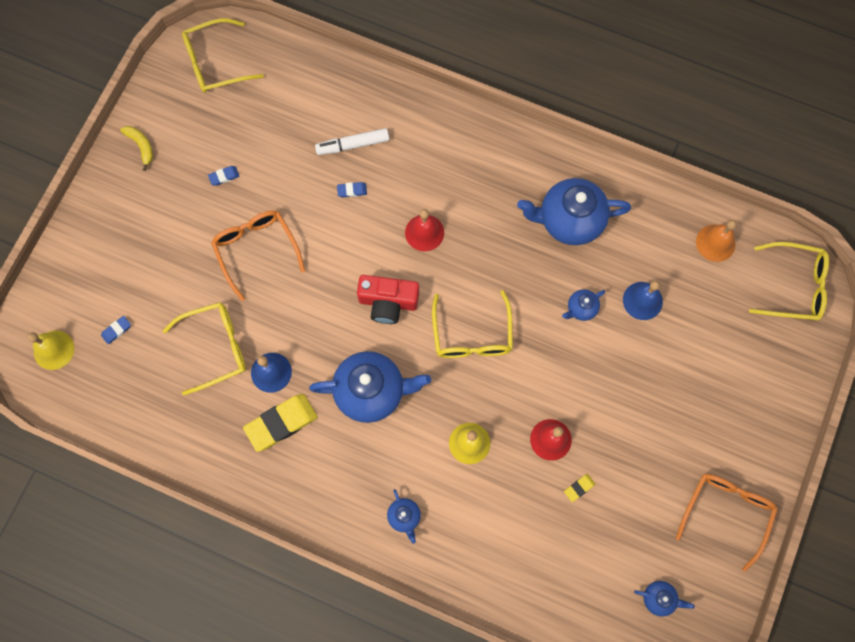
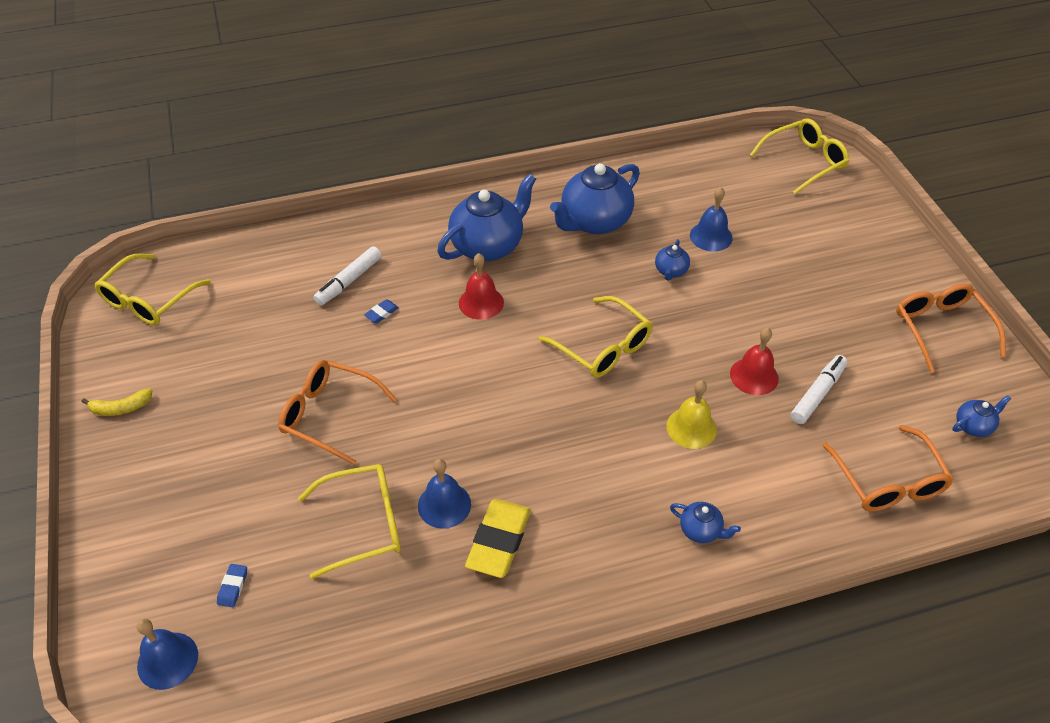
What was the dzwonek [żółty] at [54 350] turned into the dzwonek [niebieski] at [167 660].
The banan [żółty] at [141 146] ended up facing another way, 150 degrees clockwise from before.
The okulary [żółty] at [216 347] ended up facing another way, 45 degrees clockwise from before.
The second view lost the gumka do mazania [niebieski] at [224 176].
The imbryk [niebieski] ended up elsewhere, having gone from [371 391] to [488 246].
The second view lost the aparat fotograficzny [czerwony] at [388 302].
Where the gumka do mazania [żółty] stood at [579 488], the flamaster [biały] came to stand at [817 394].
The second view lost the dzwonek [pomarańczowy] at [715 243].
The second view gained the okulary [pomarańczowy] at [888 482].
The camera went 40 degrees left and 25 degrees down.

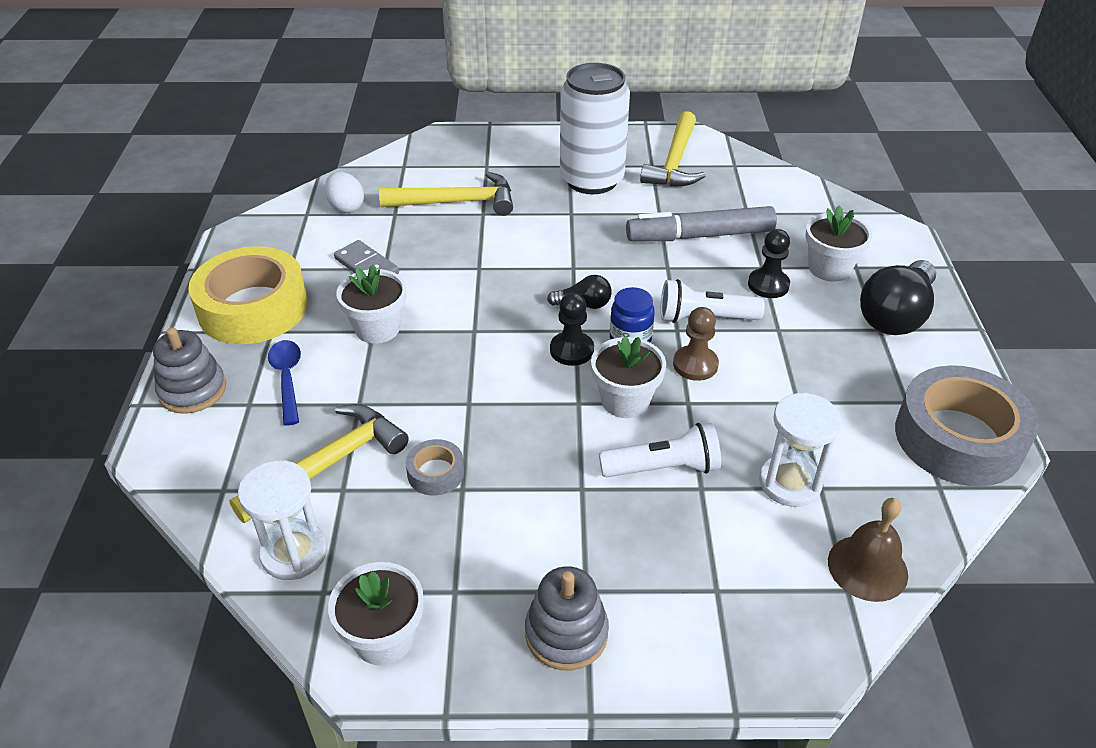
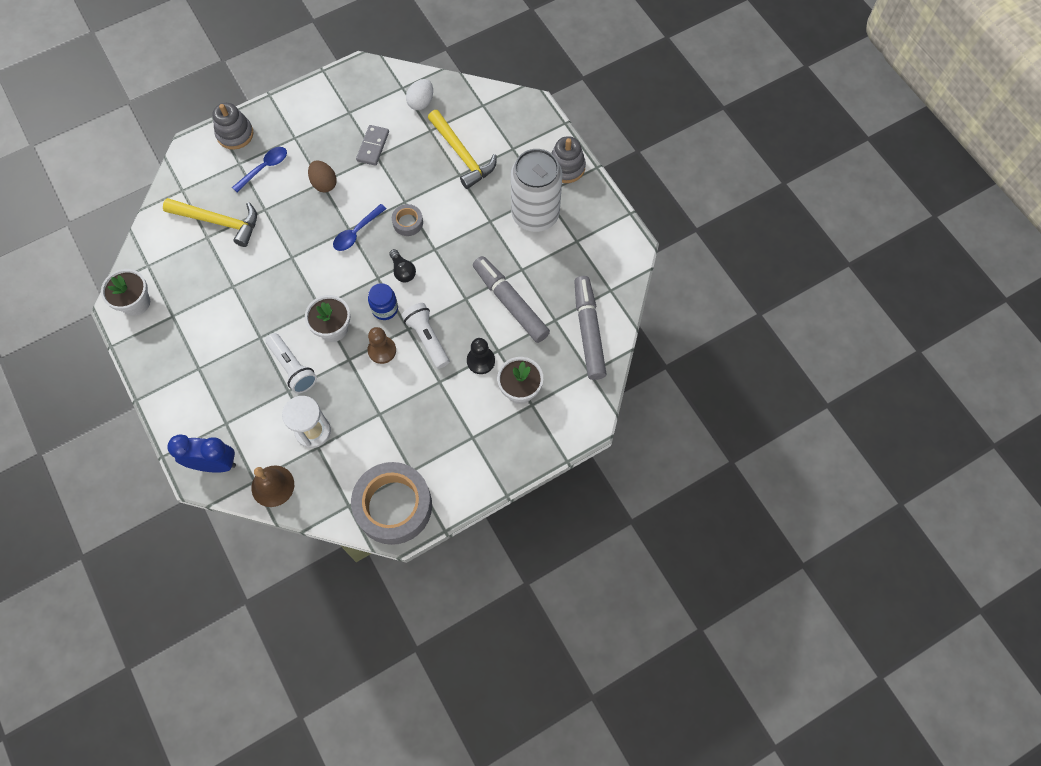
The second view lost the taśma klejąca [żółty] at [253 308].
The second view lost the klepsydra [biały] at [294 553].
Where the doniczka [biały] stood at [377 328], the jajko [brązowy] came to stand at [324 183].
The taśma klejąca [szary] ended up elsewhere, having gone from [435 473] to [408 222].
The zabawka nakładanka [szary] ended up elsewhere, having gone from [566 633] to [566 167].
The second view lost the pionek [czarny] at [571 350].
The second view lost the młotek [żółty] at [675 162].
The second view lost the żarówka [czarny] at [895 315].
The second view gained the budzik [niebieski] at [214 463].
The second view gained the łyżka [niebieski] at [356 232].
The second view gained the flamaster [szary] at [588 331].
The camera went 60 degrees right and 25 degrees up.

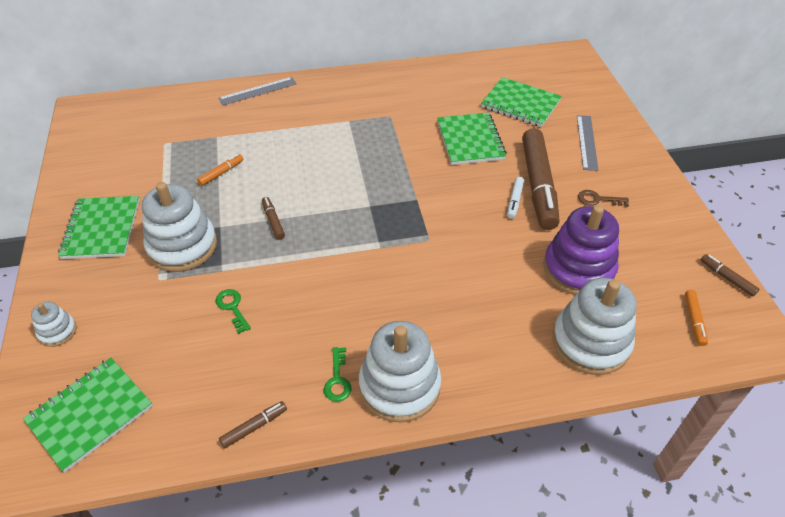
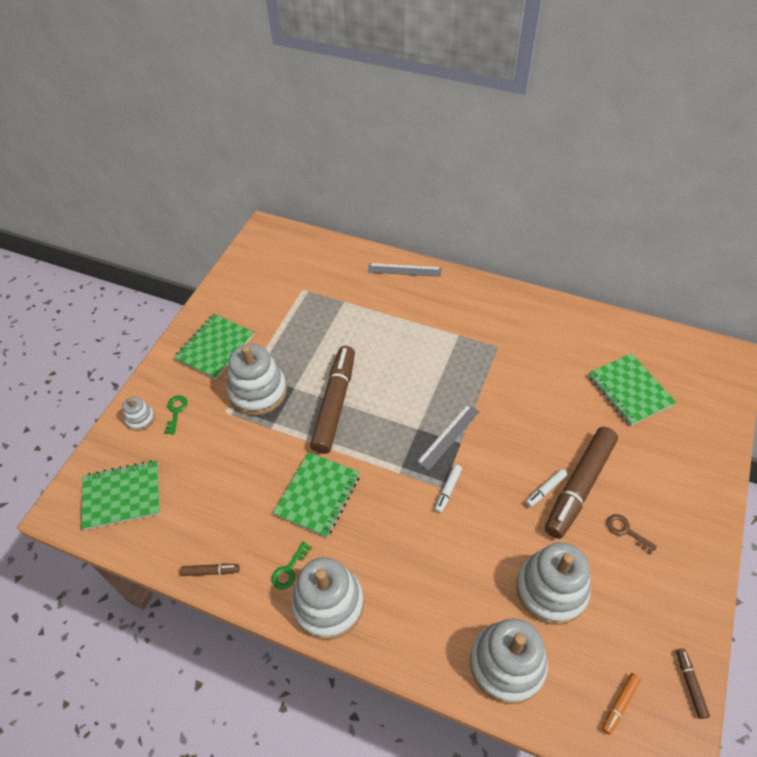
The second view lost the flamaster [pomarańczowy] at [221 173].
The klucz [zielony] ended up elsewhere, having gone from [232 307] to [176 411].
The size of the flamaster [brązowy] at [273 221] changed by a factor of 2.43.
The zeszyt [zielony] ended up elsewhere, having gone from [470 140] to [318 495].
What was the zabawka nakładanka [fioletowy] at [578 269] turned into the zabawka nakładanka [biały] at [551 589].
The linijka [szary] ended up elsewhere, having gone from [587 142] to [449 436].
The second view gained the flamaster [biały] at [448 490].
The camera went 35 degrees right and 5 degrees up.

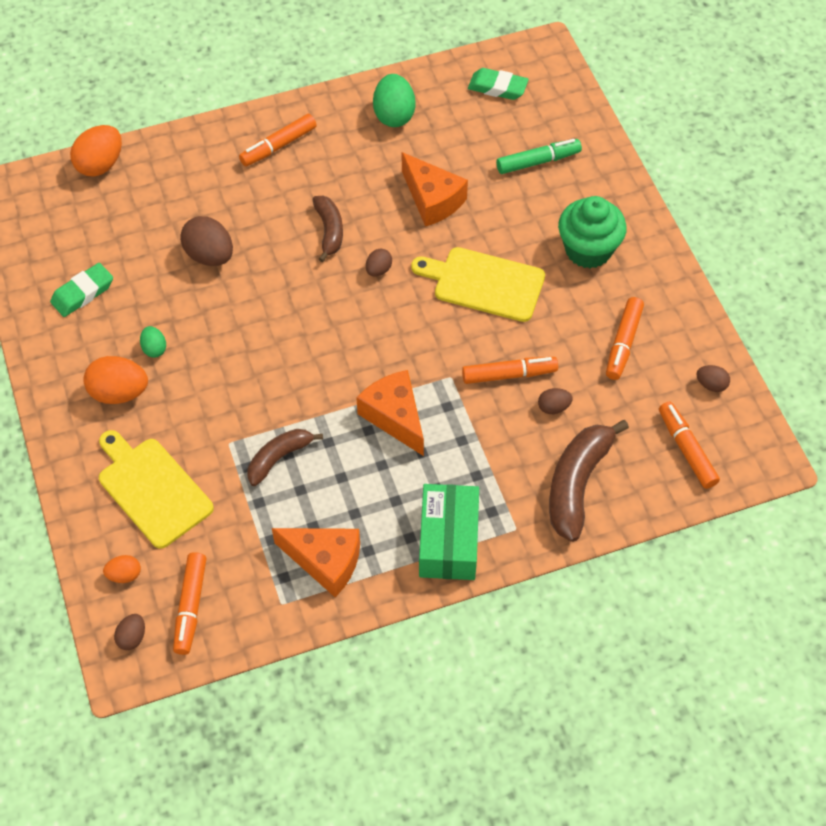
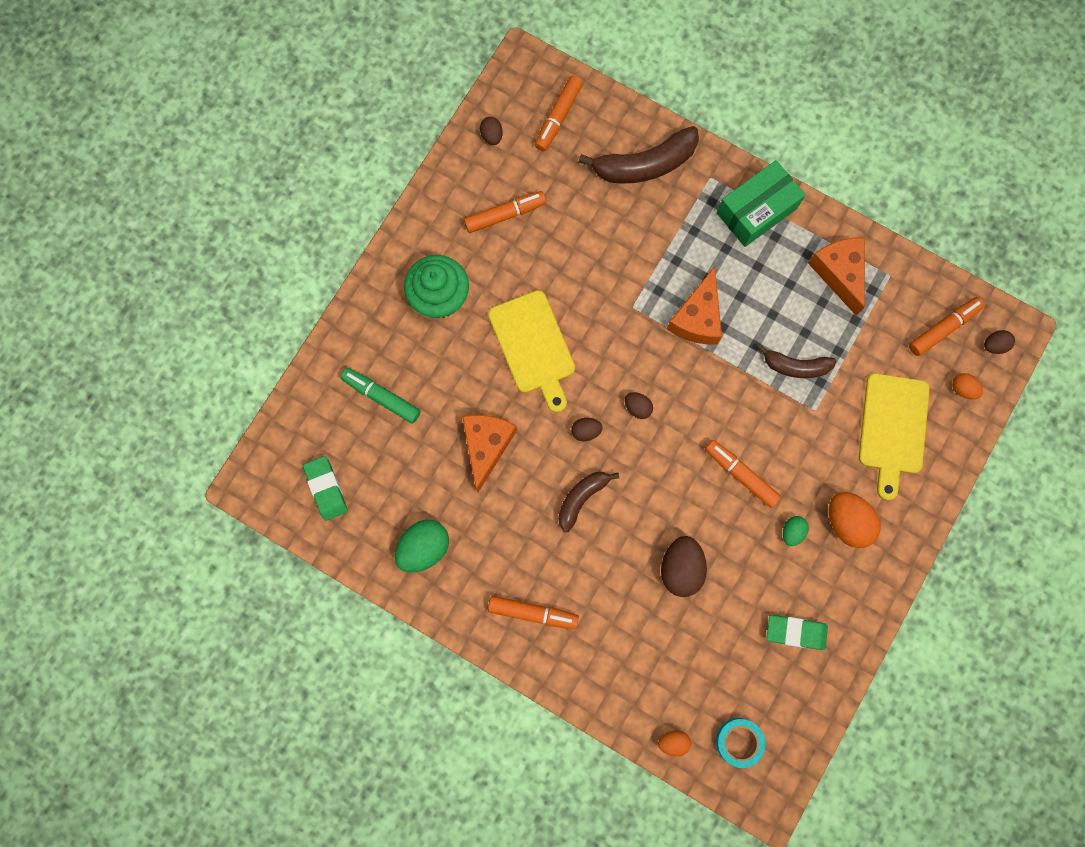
The size of the jajko [pomarańczowy] at [100 165] changed by a factor of 0.54.
The flamaster [pomarańczowy] ended up elsewhere, having gone from [509 374] to [740 474].
The jajko [brązowy] ended up elsewhere, having gone from [553 407] to [637 407].
The second view gained the taśma klejąca [turkusowy] at [739 741].
The camera went 130 degrees left and 20 degrees up.

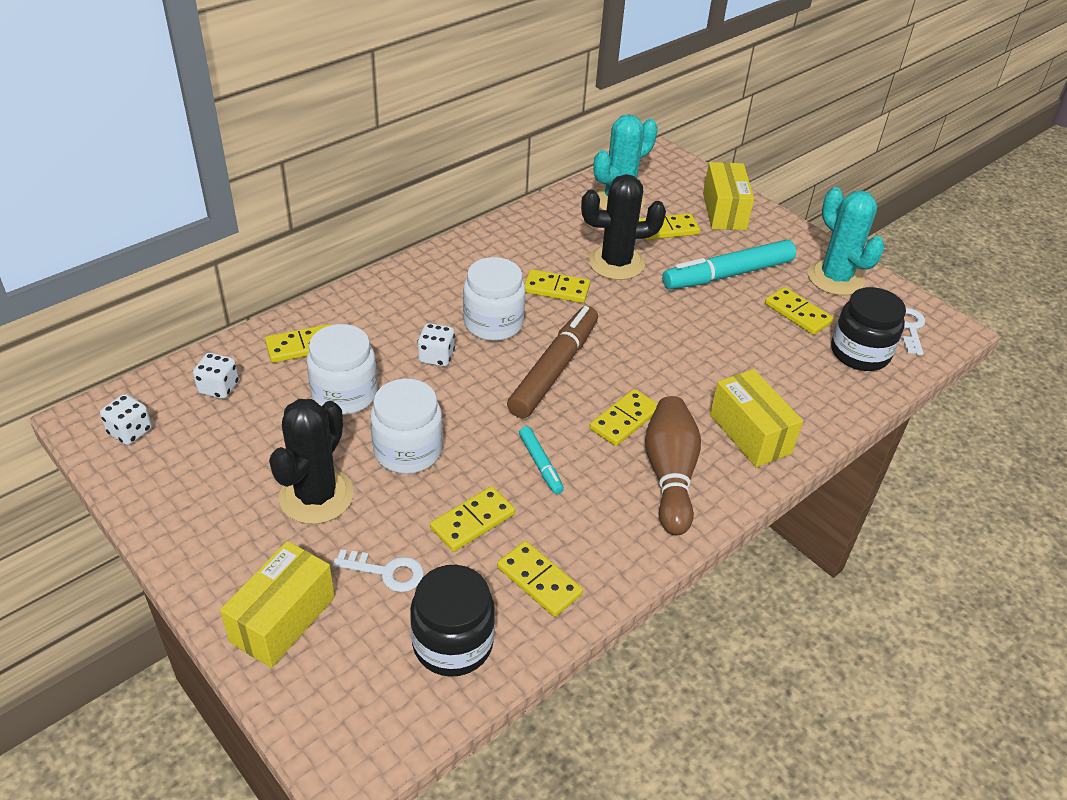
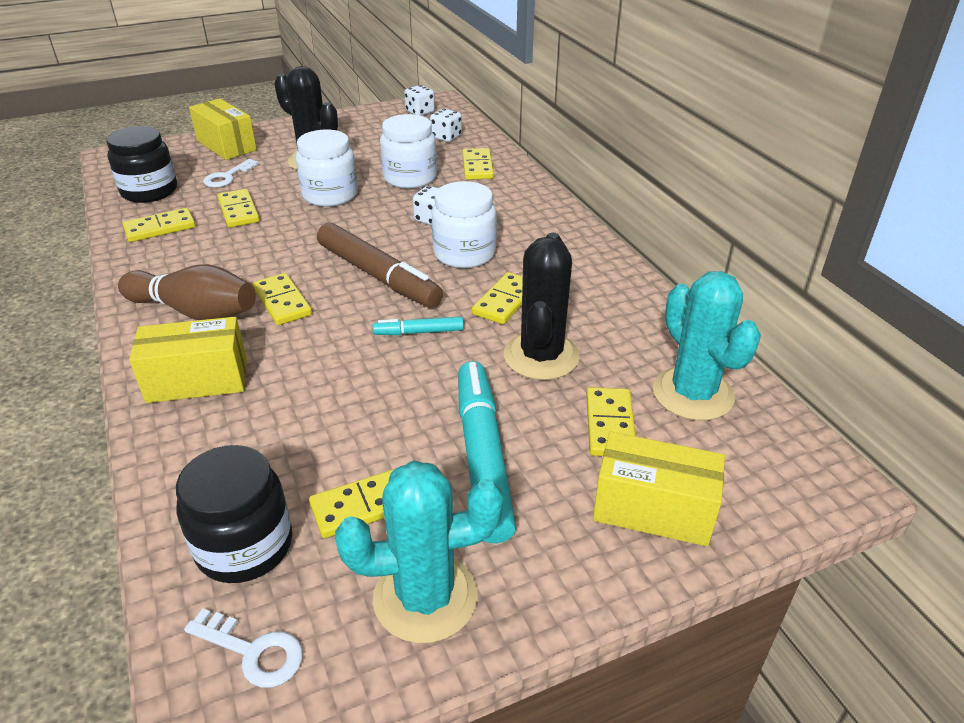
The flamaster [turkusowy] ended up elsewhere, having gone from [540 464] to [419 332].
The camera went 110 degrees right and 5 degrees down.

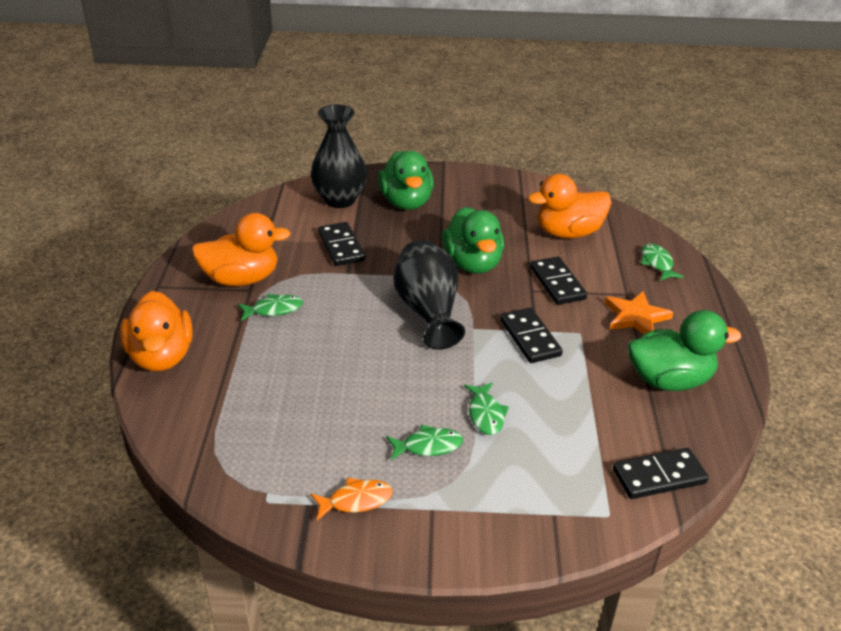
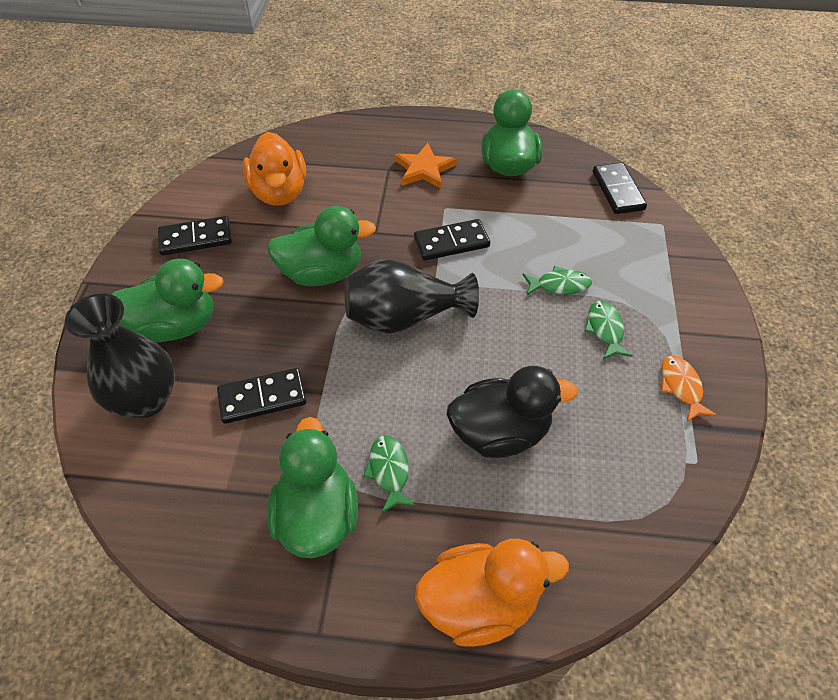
What was the kaczka [pomarańczowy] at [241 279] turned into the kaczka [zielony] at [317 515].
The kostka domina [czarny] ended up elsewhere, having gone from [557 283] to [195 238].
The second view lost the ryba [zielony] at [657 263].
The second view gained the kaczka [czarny] at [500 433].
The camera went 85 degrees left and 15 degrees up.

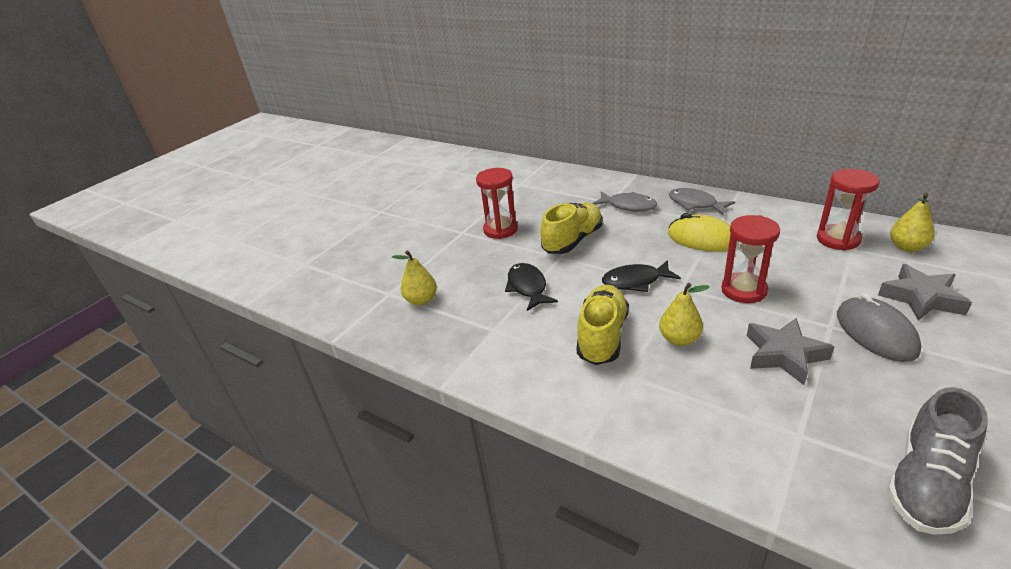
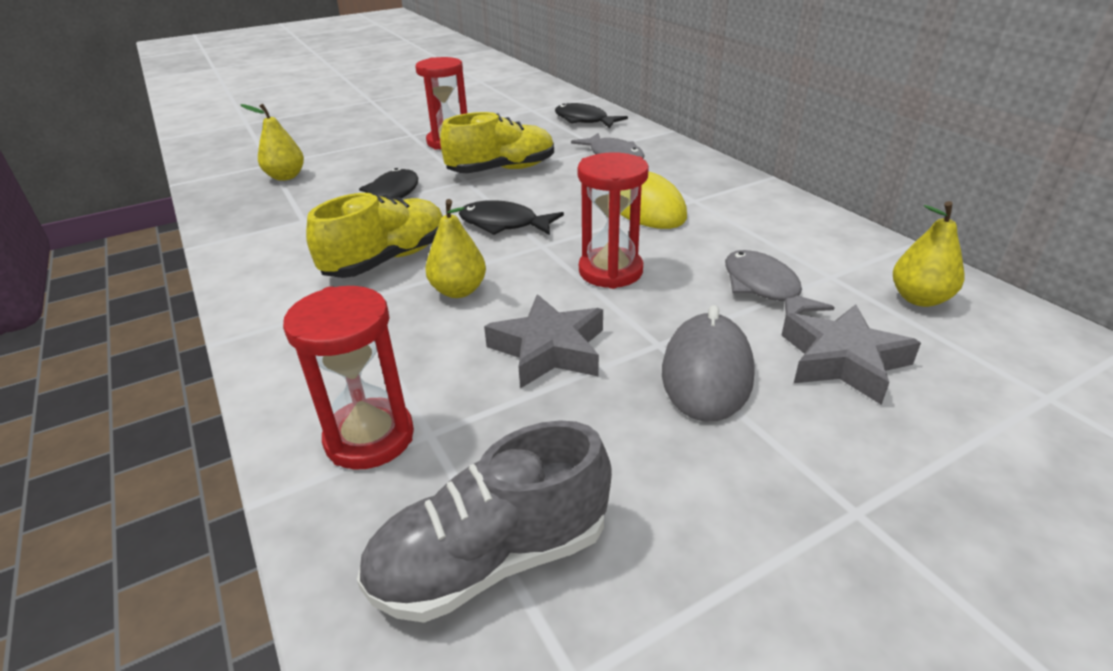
The ryba [szary] ended up elsewhere, having gone from [695 204] to [764 288].
The klepsydra [czerwony] ended up elsewhere, having gone from [838 239] to [369 437].
The second view gained the ryba [czarny] at [584 120].
The camera went 25 degrees right and 0 degrees up.

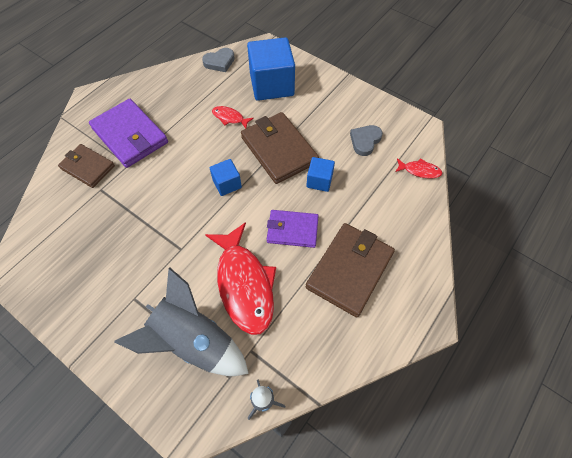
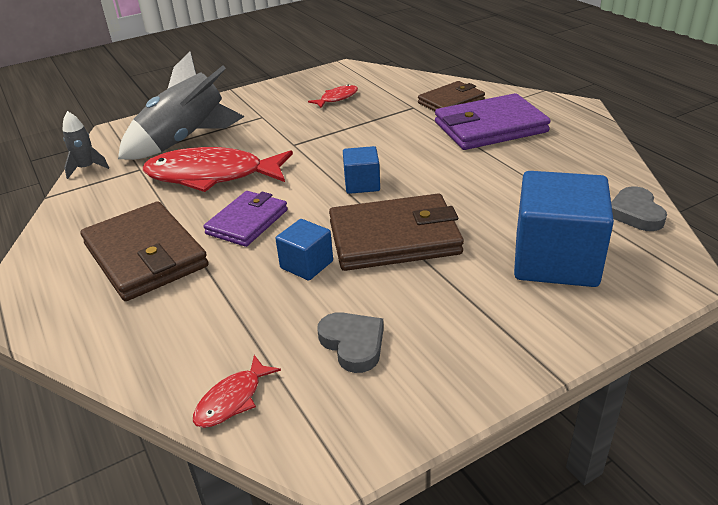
The ryba [czerwony] ended up elsewhere, having gone from [230 118] to [337 98].
The camera went 115 degrees right and 25 degrees down.

